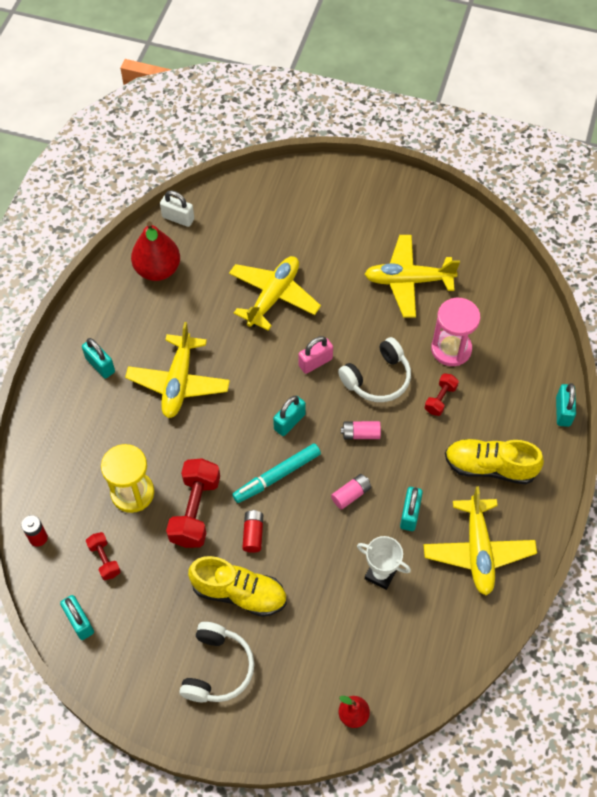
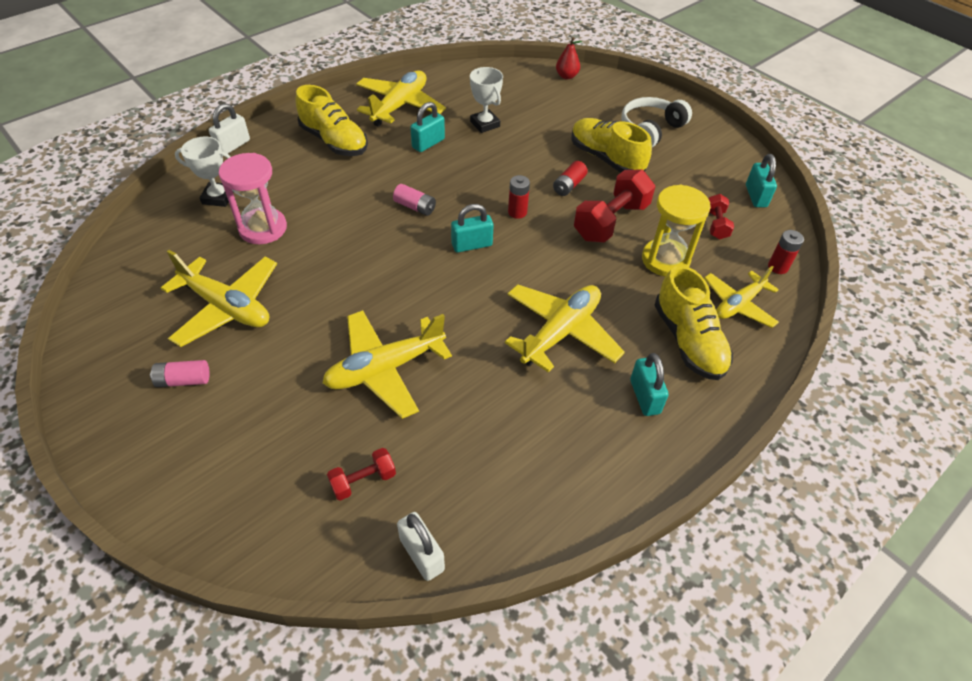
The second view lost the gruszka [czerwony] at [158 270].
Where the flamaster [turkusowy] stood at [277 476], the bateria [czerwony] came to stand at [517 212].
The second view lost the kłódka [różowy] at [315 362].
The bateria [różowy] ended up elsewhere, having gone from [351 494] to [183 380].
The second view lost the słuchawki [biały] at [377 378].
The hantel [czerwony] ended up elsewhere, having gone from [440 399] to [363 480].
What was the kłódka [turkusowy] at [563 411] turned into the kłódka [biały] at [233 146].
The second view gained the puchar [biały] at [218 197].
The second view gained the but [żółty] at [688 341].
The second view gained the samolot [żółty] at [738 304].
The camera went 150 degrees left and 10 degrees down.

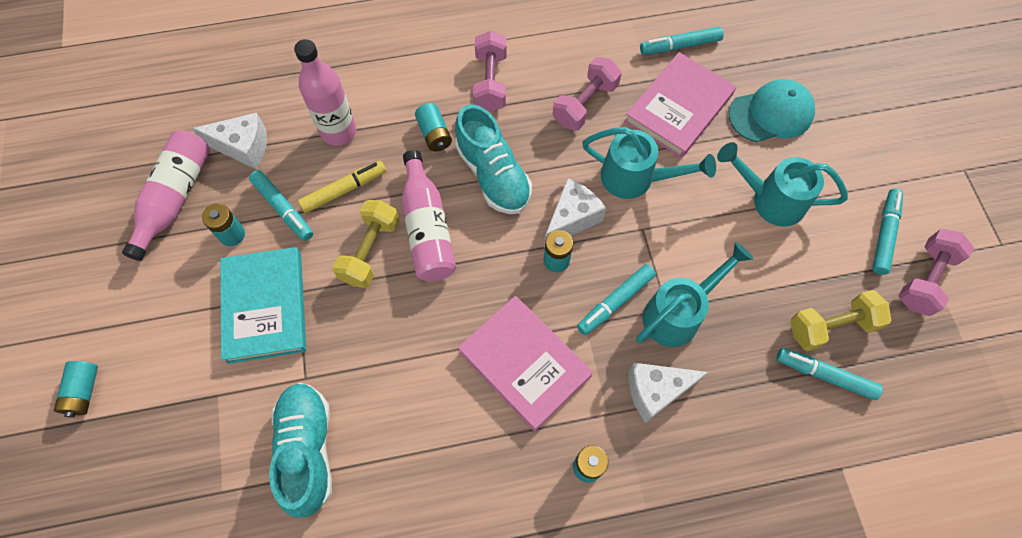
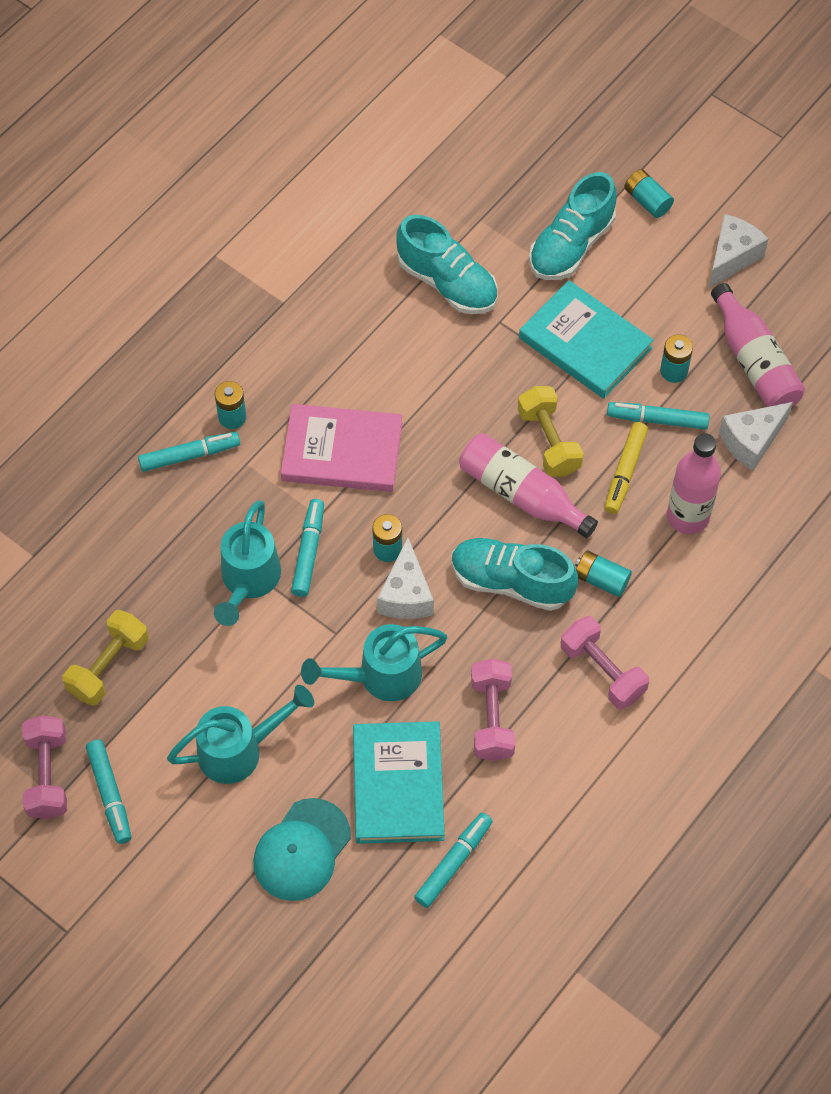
What was the książka [różowy] at [678 108] turned into the książka [turkusowy] at [398 785].
The ser [biały] ended up elsewhere, having gone from [656 391] to [732 257].
The flamaster [turkusowy] ended up elsewhere, having gone from [824 375] to [189 455].
The second view gained the but [turkusowy] at [571 245].
The camera went 140 degrees right and 5 degrees down.

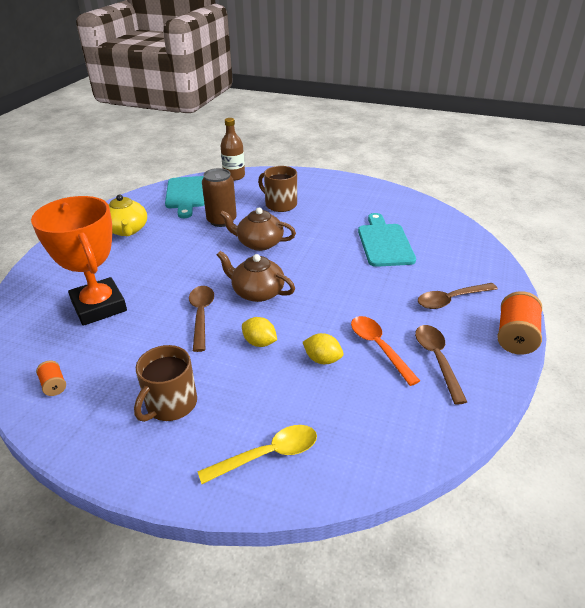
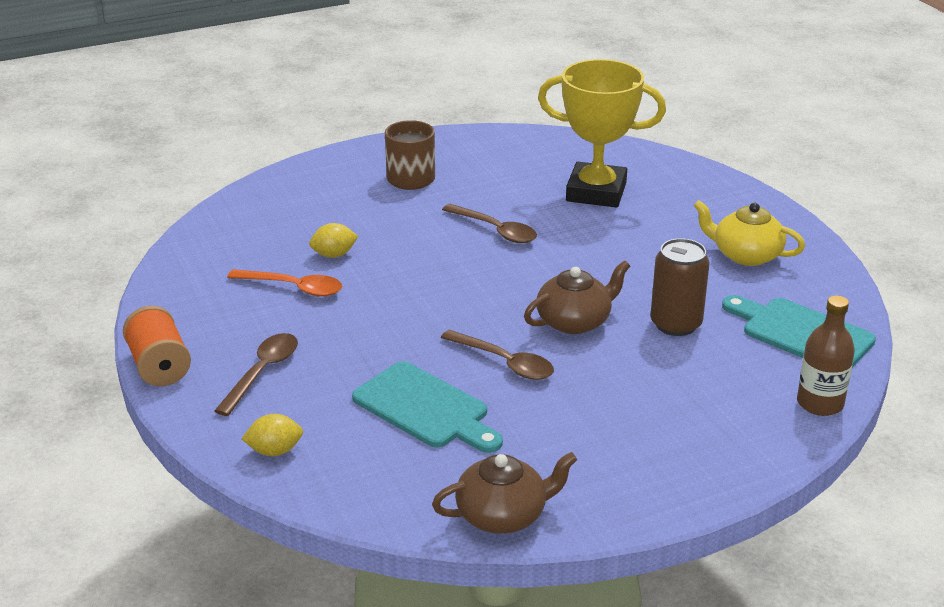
What was the puchar [pomarańczowy] at [99 306] turned into the puchar [żółty] at [596 192].
The second view lost the szpulka [pomarańczowy] at [54 385].
The second view lost the łyżka [żółty] at [268 455].
The imbryk [brązowy] ended up elsewhere, having gone from [257 292] to [503 515].
The cytryna [żółty] ended up elsewhere, having gone from [259 342] to [274 451].
The second view lost the kubek [brązowy] at [280 204].
The łyżka [brązowy] ended up elsewhere, having gone from [437 359] to [504 363].
The camera went 135 degrees right and 5 degrees down.

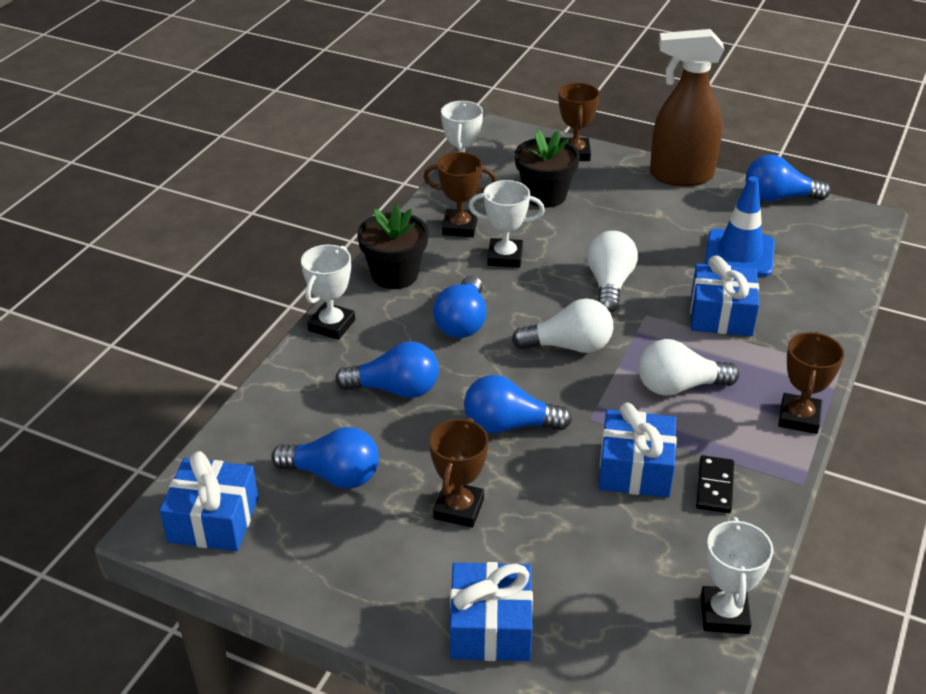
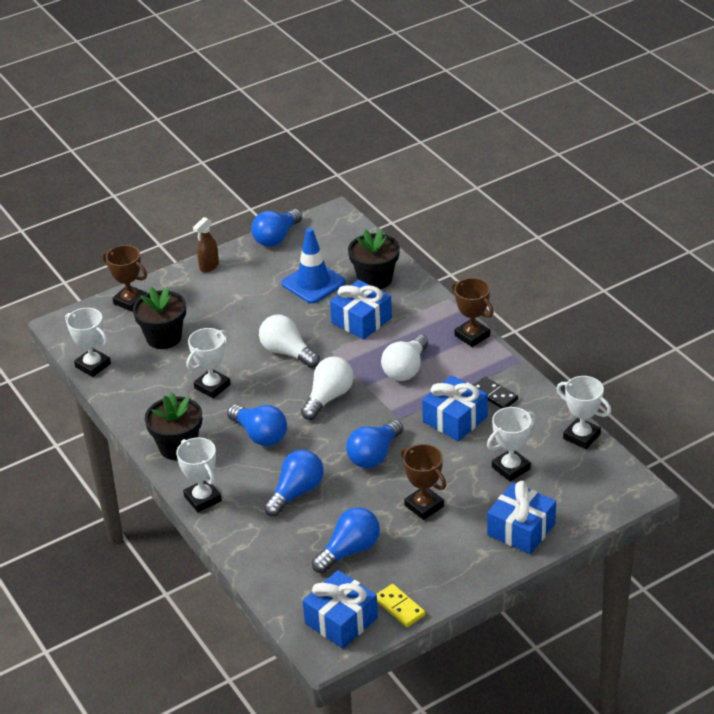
The second view lost the puchar [brązowy] at [460 227].
The size of the spryskiwacz [brązowy] at [680 176] changed by a factor of 0.46.
The second view gained the doniczka [czarny] at [375 279].
The second view gained the kostka domina [żółty] at [399 607].
The second view gained the puchar [biały] at [511 468].
The camera went 55 degrees left and 0 degrees up.

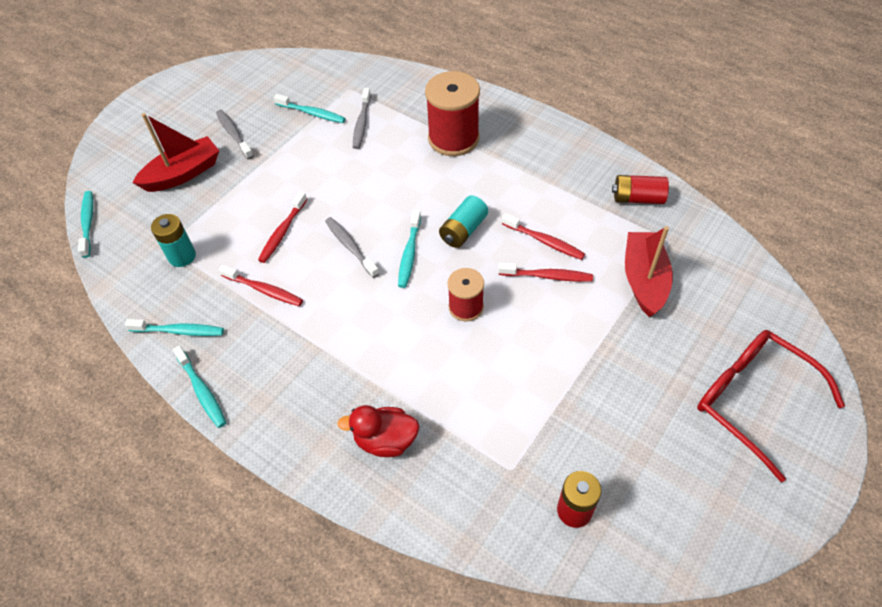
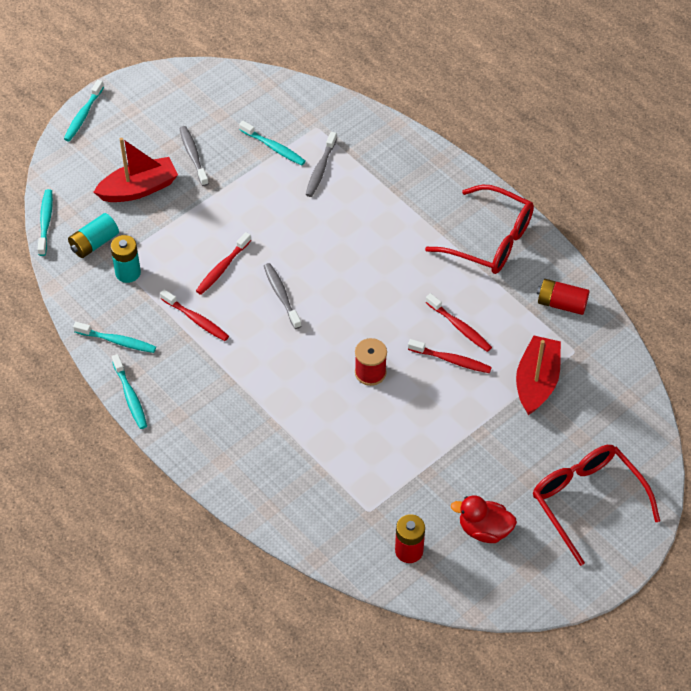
The kaczka [czerwony] ended up elsewhere, having gone from [385 440] to [484 530].
The szczoteczka do zębów [turkusowy] ended up elsewhere, having gone from [409 254] to [83 115].
The second view lost the szpulka [czerwony] at [453 138].
The bateria [turkusowy] ended up elsewhere, having gone from [463 230] to [94 243].
The second view gained the okulary [czerwony] at [490 240].
The camera went 10 degrees right and 0 degrees up.

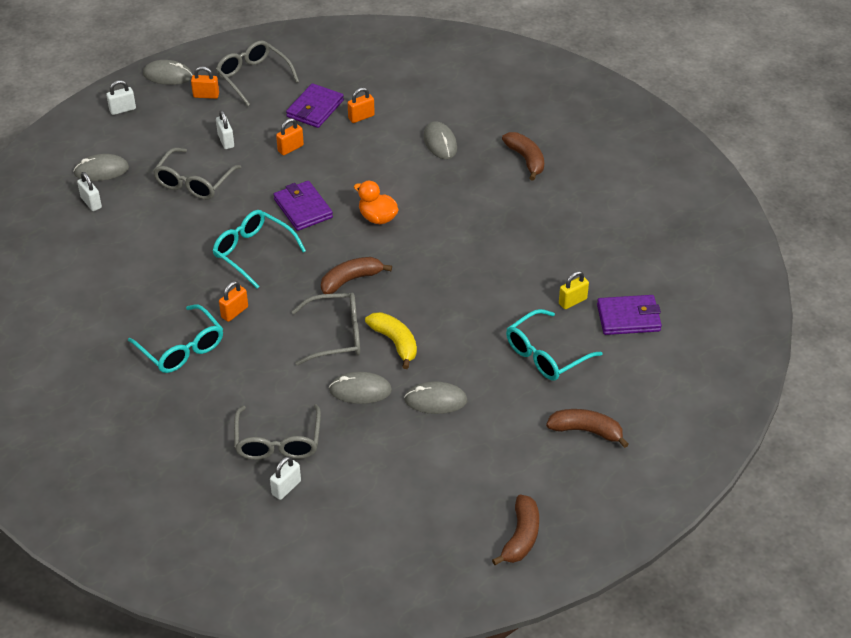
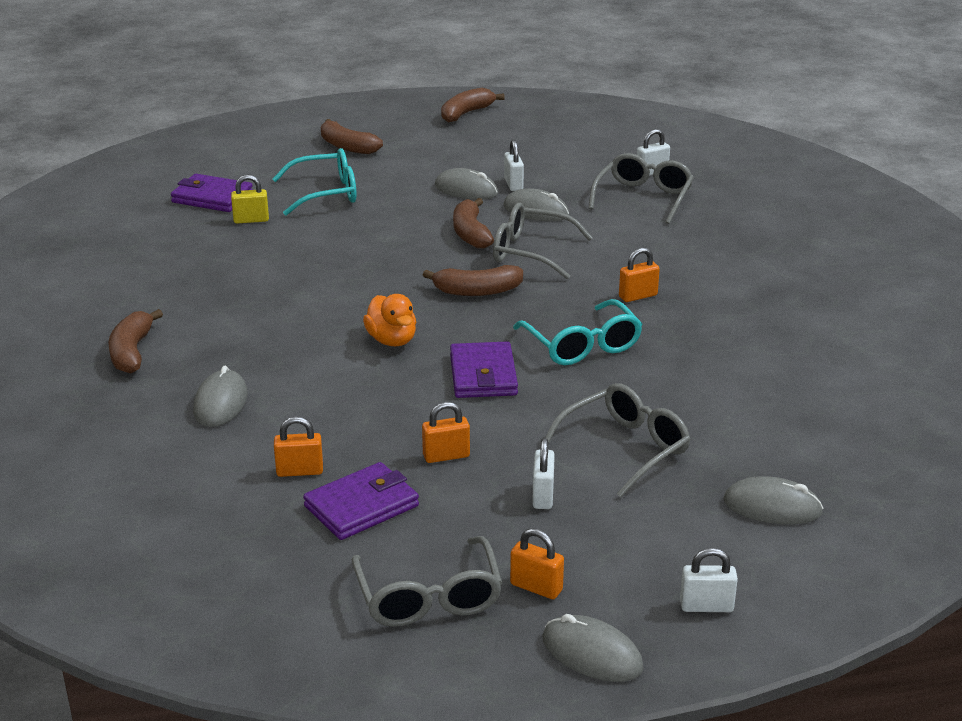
The kłódka [biały] ended up elsewhere, having gone from [91 203] to [513 184].
The second view lost the okulary [turkusowy] at [182 349].
What was the banan [żółty] at [395 342] turned into the banan [brązowy] at [470 233].
The camera went 155 degrees left and 15 degrees down.

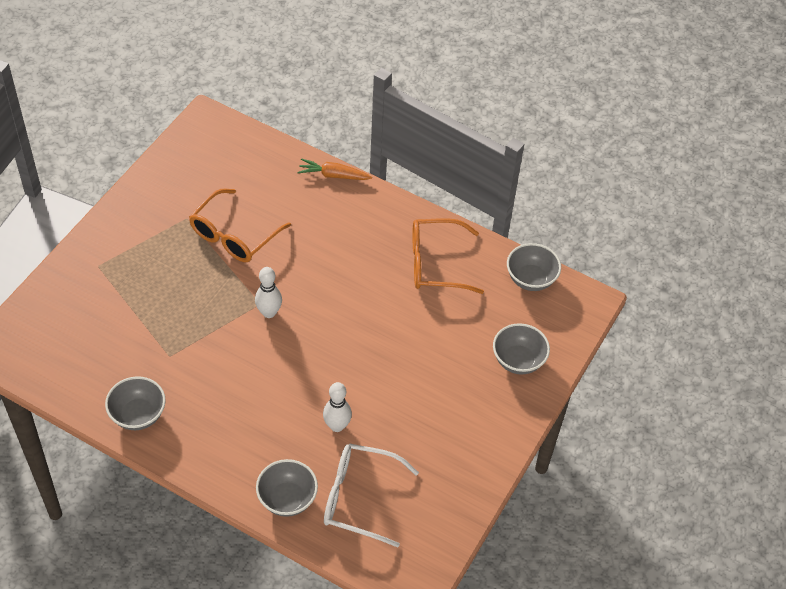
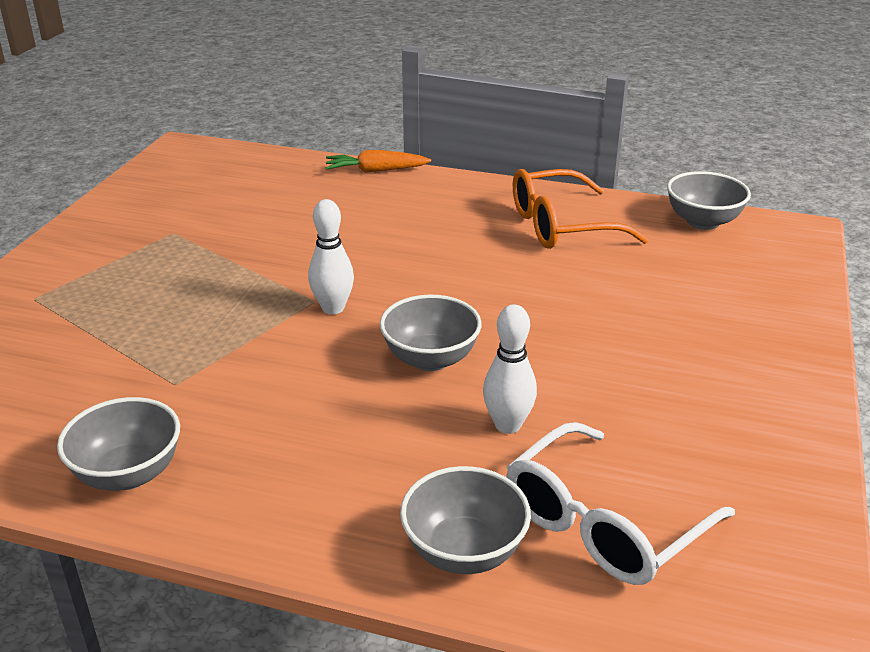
The second view lost the okulary [pomarańczowy] at [234 235].
The okulary [biały] at [360 498] ended up facing another way, 45 degrees counterclockwise from before.
The miska [szary] ended up elsewhere, having gone from [518 361] to [430 359].
The camera went 10 degrees left and 20 degrees down.

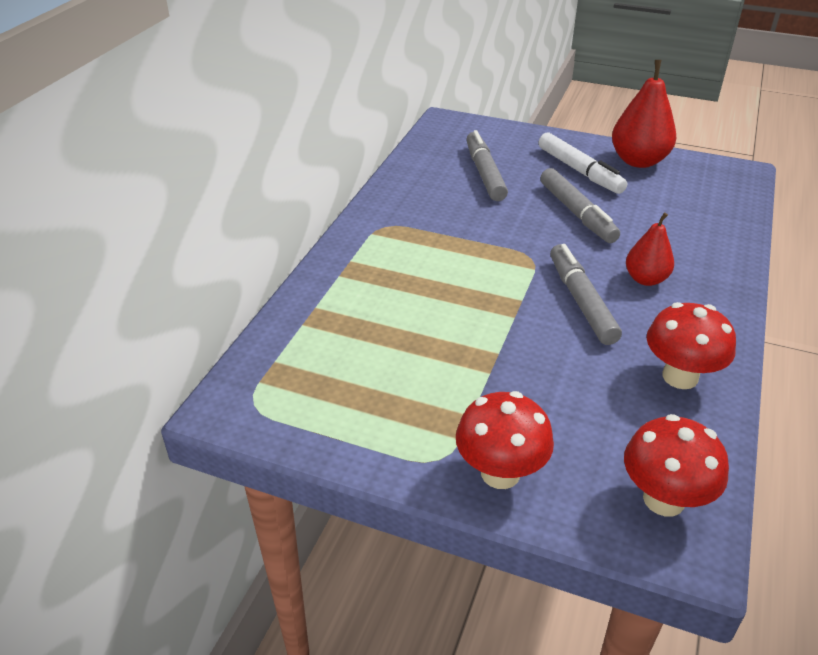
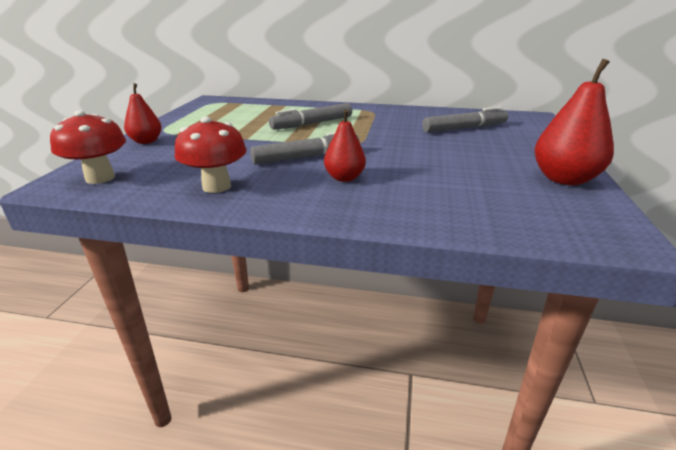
Where the grzyb [czerwony] stood at [500 473], the gruszka [czerwony] came to stand at [146 141].
The second view lost the flamaster [biały] at [579 171].
The flamaster [szary] ended up elsewhere, having gone from [577 213] to [312 124].
The camera went 80 degrees right and 10 degrees down.

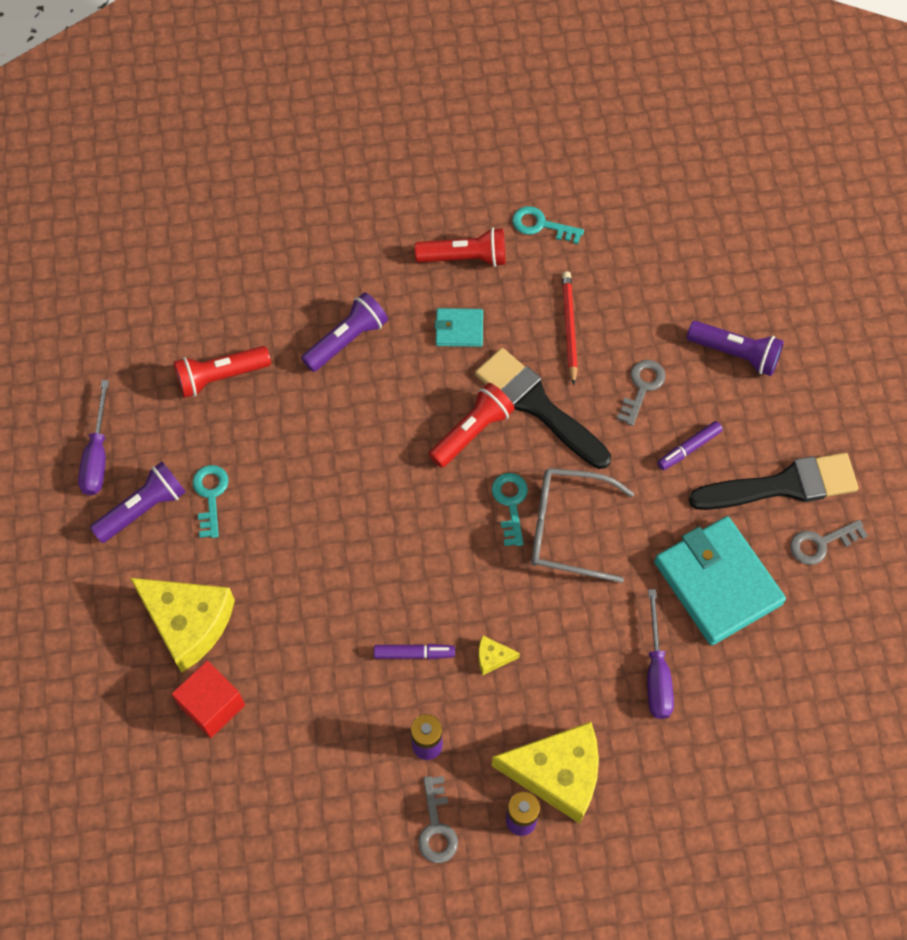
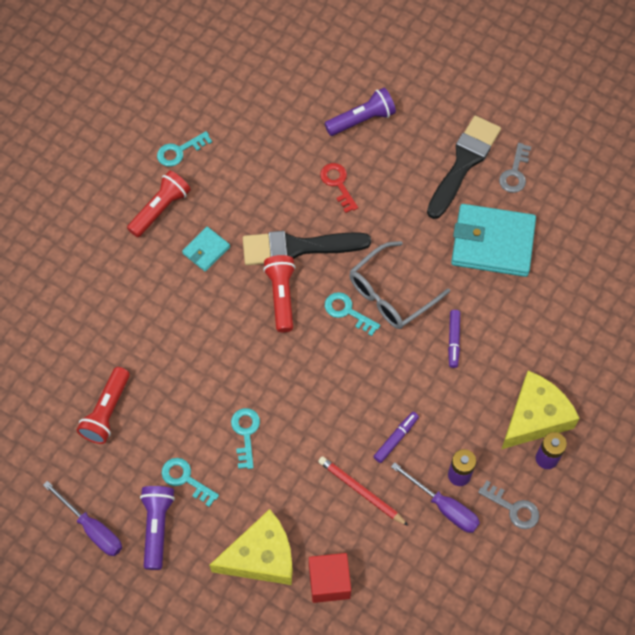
The second view lost the latarka [fioletowy] at [347 340].
The second view lost the ser [żółty] at [493 657].
The ołówek [czerwony] ended up elsewhere, having gone from [569 327] to [361 491].
What was the klucz [szary] at [642 387] turned into the klucz [czerwony] at [338 184].
The śrubokręt [fioletowy] ended up elsewhere, having gone from [656 672] to [444 507].
The flamaster [fioletowy] ended up elsewhere, having gone from [688 448] to [453 340].
The second view gained the klucz [turkusowy] at [245 433].
The camera went 50 degrees left and 0 degrees up.

